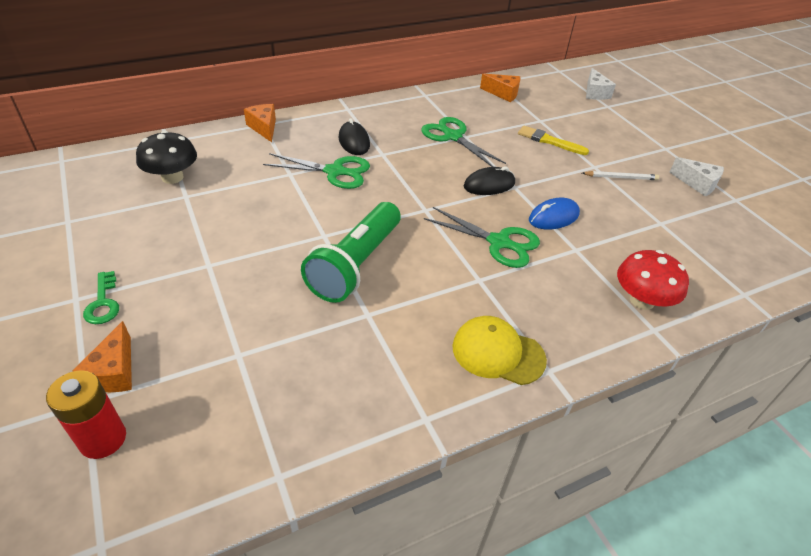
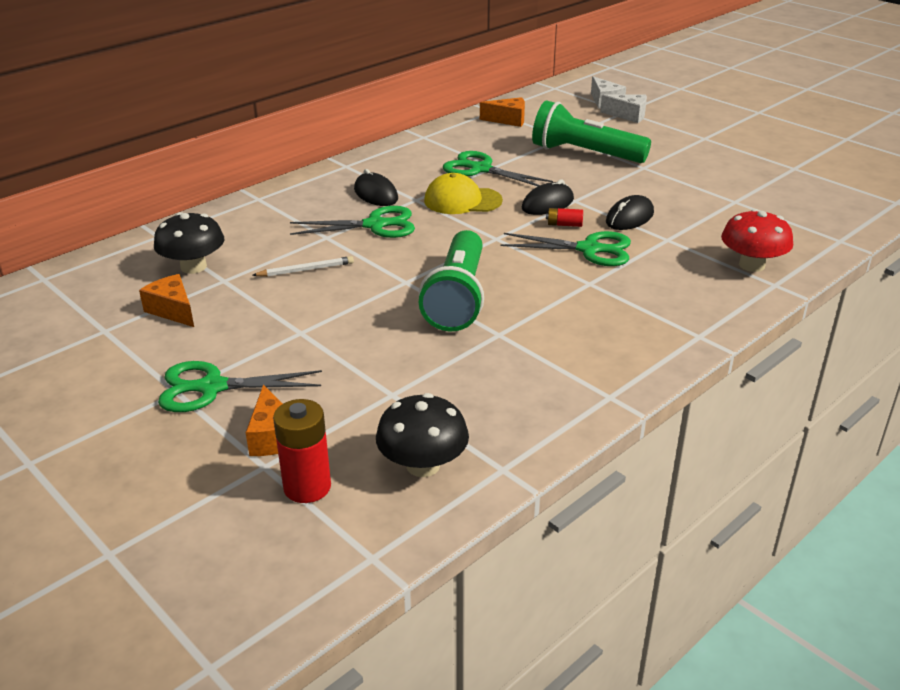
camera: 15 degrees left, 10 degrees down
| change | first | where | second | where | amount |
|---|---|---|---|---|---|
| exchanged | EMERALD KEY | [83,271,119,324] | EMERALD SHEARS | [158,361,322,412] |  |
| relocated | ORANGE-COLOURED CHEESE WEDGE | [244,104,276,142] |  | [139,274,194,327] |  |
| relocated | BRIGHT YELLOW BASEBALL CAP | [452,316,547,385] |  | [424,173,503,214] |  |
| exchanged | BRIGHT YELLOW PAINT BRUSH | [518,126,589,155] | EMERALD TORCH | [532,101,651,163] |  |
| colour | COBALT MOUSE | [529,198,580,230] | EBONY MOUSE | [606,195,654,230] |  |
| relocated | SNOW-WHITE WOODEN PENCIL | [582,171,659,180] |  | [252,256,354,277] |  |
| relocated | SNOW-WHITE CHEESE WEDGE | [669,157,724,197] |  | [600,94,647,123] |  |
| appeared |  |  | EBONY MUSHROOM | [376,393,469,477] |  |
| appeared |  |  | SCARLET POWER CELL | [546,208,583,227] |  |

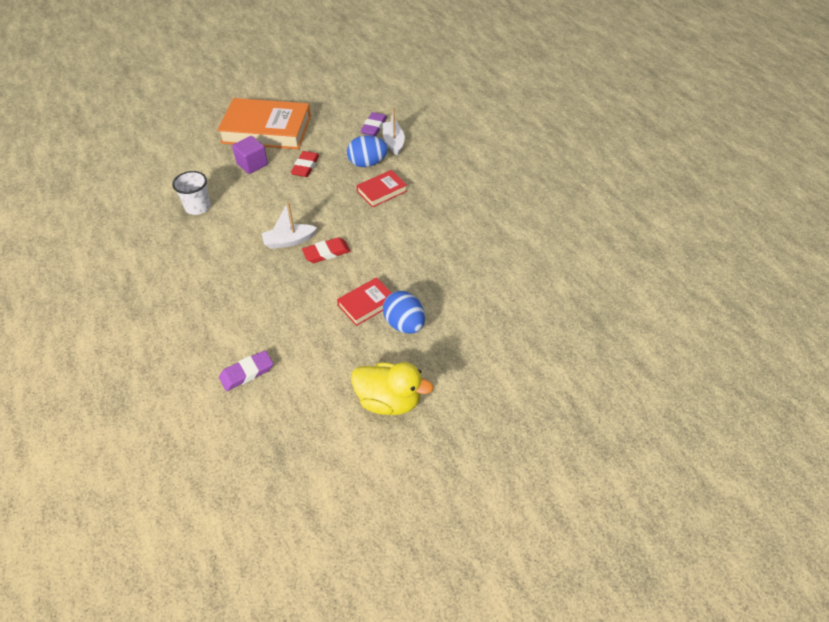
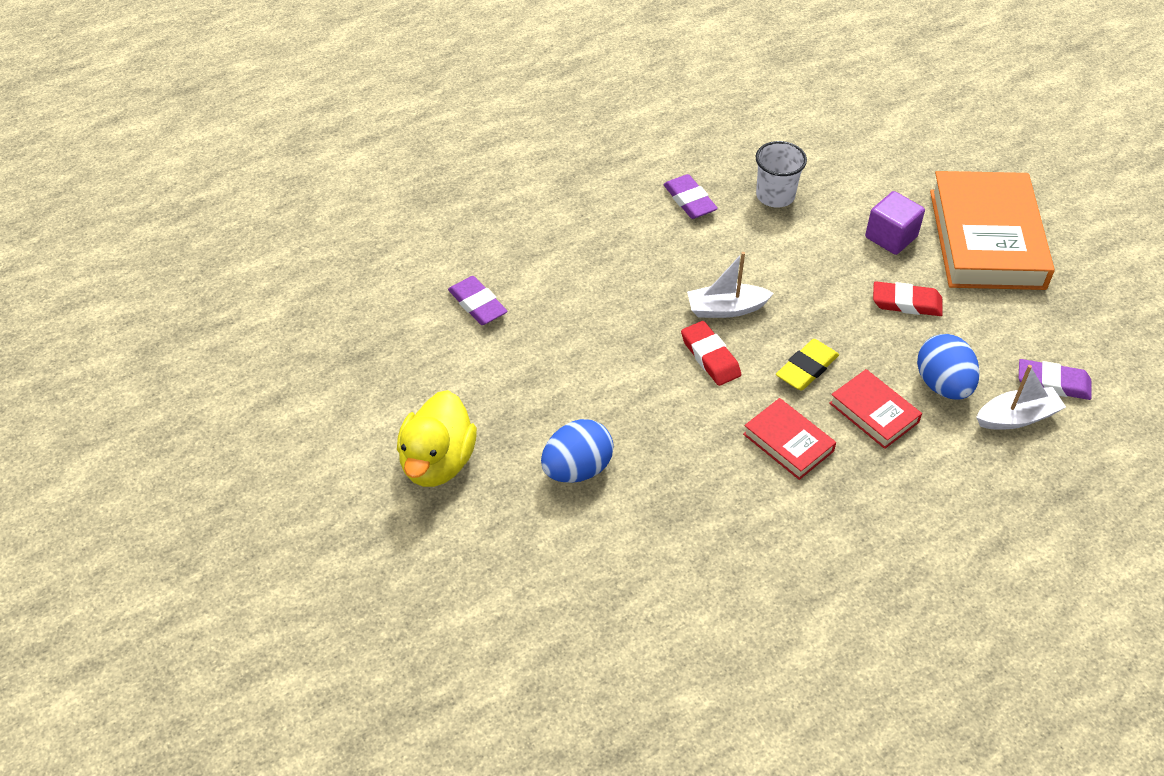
camera: 85 degrees right, 0 degrees up
| change | first | where | second | where | amount |
|---|---|---|---|---|---|
| spun | SNOW-WHITE BOAT | [261,202,317,249] |  | [687,252,774,318] | 75 degrees counterclockwise |
| relocated | SCARLET HARDCOVER | [337,277,392,326] |  | [743,398,836,480] |  |
| appeared |  |  | ROYAL PURPLE ERASER | [663,174,718,219] |  |
| appeared |  |  | BRIGHT YELLOW ERASER | [776,339,839,391] |  |

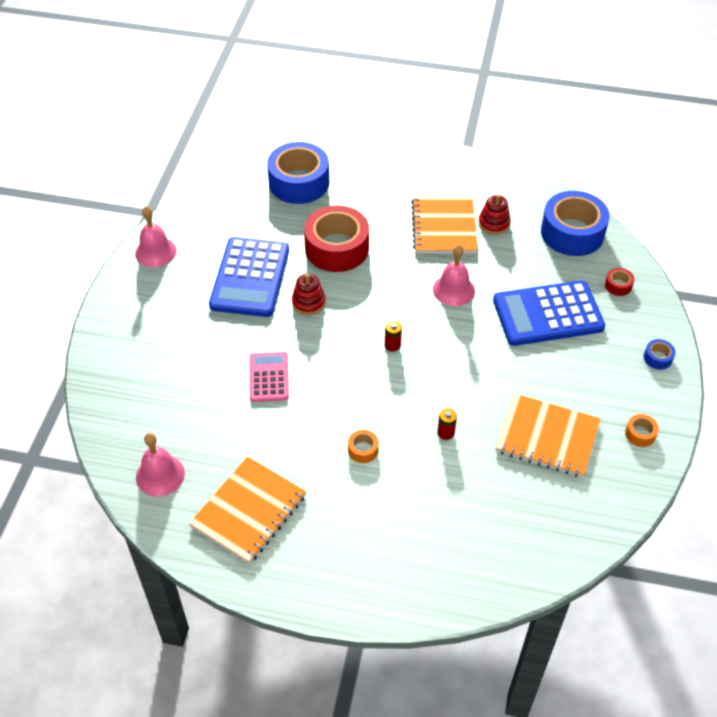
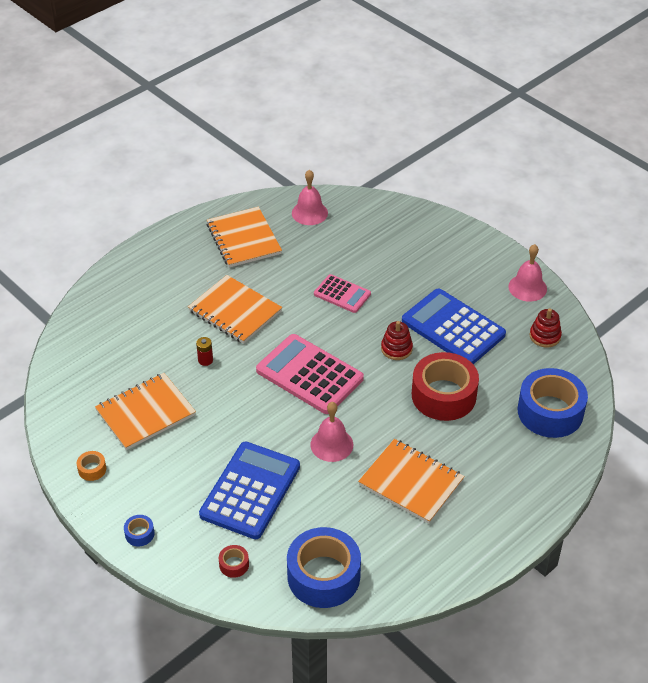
camera: 125 degrees right, 5 degrees down
| change | first | where | second | where | amount |
|---|---|---|---|---|---|
| exchanged | ORANGE-COLOURED STICKY TAPE | [348,430,379,463] | ORANGE-COLOURED EXERCISE BOOK | [188,275,282,344] |  |
| exchanged | SCARLET POWER CELL | [385,321,402,352] | PINK CALCULATOR | [256,334,364,414] |  |
| relocated | SCARLET RING STACKER | [478,194,511,235] |  | [530,308,562,348] |  |

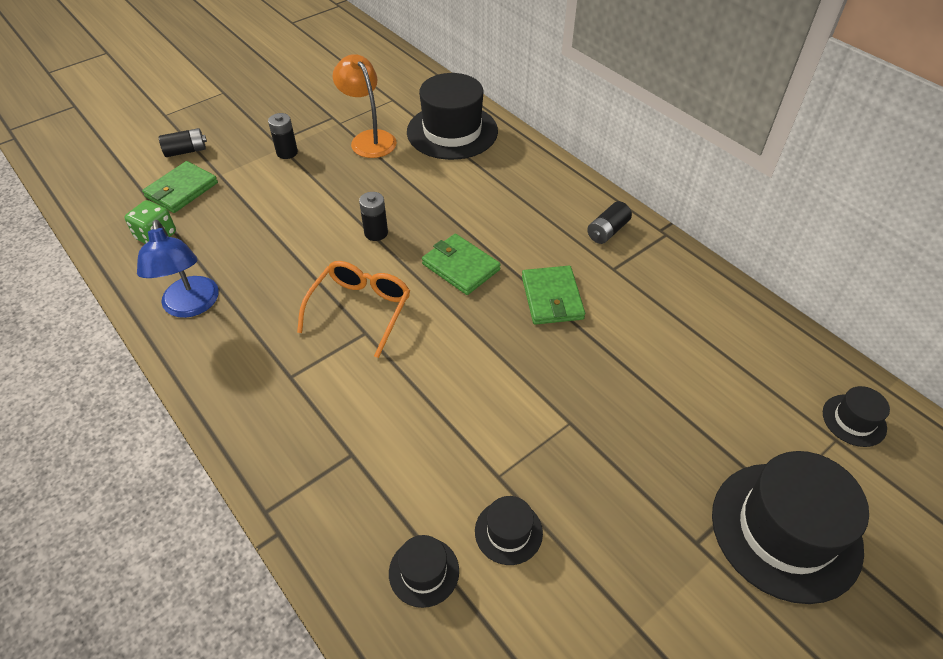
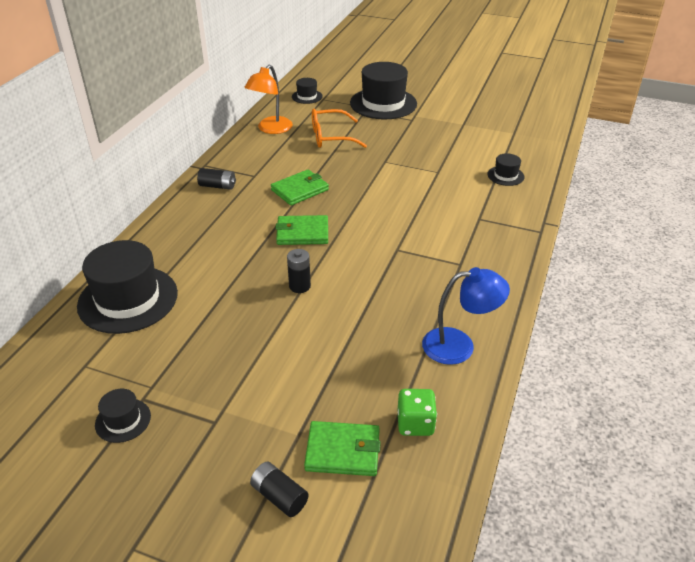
camera: 120 degrees left, 10 degrees down
| change | first | where | second | where | amount |
|---|---|---|---|---|---|
| spun | COBALT LAMP | [137,220,219,318] |  | [422,267,510,365] | 45 degrees clockwise |
| missing | EBONY POWER CELL | [268,113,298,159] |  |  |  |
| relocated | ORANGE-COLOURED SPECTACLES | [297,261,410,358] |  | [312,109,367,148] |  |
| relocated | ORANGE-COLOURED LAMP | [333,54,397,158] |  | [244,65,293,134] |  |
| spun | EMERALD CARD WALLET | [422,234,501,295] |  | [275,215,328,245] | 75 degrees clockwise |
| relocated | EBONY TOP HAT | [475,496,543,565] |  | [95,389,151,443] |  |

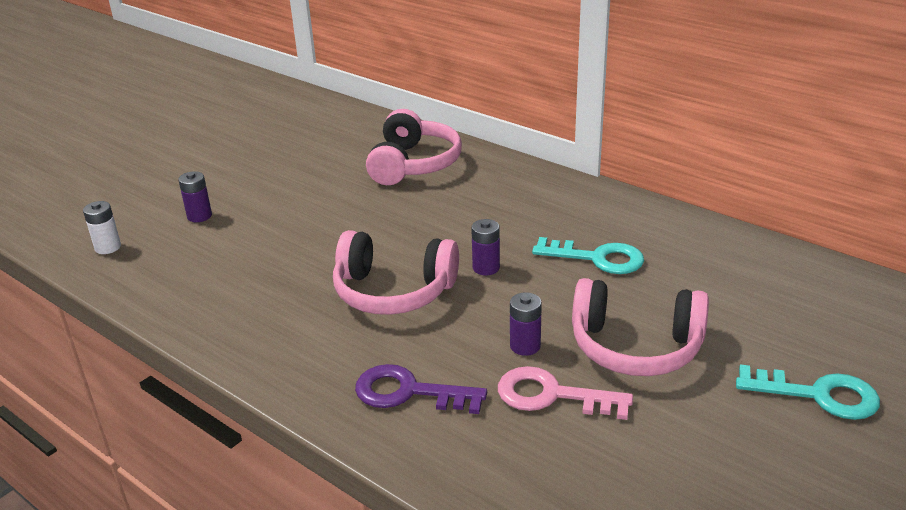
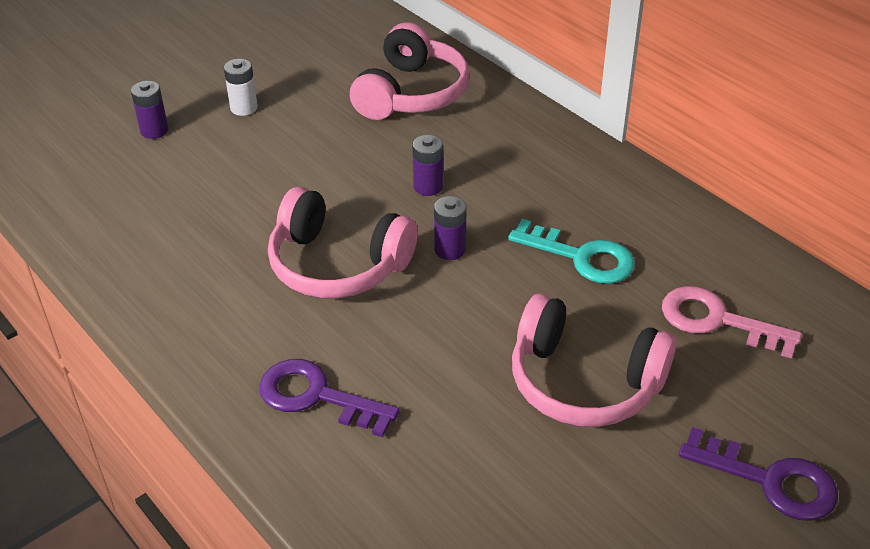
camera: 10 degrees right, 10 degrees up
| change | first | where | second | where | amount |
|---|---|---|---|---|---|
| relocated | SNOW-WHITE POWER CELL | [83,201,121,254] |  | [224,59,258,116] |  |
| relocated | PINK KEY | [498,366,633,420] |  | [662,286,802,359] |  |
| relocated | ROYAL PURPLE POWER CELL | [510,292,542,356] |  | [412,135,443,196] |  |
| colour | AQUA KEY | [736,364,880,420] | ROYAL PURPLE KEY | [678,427,838,521] |  |

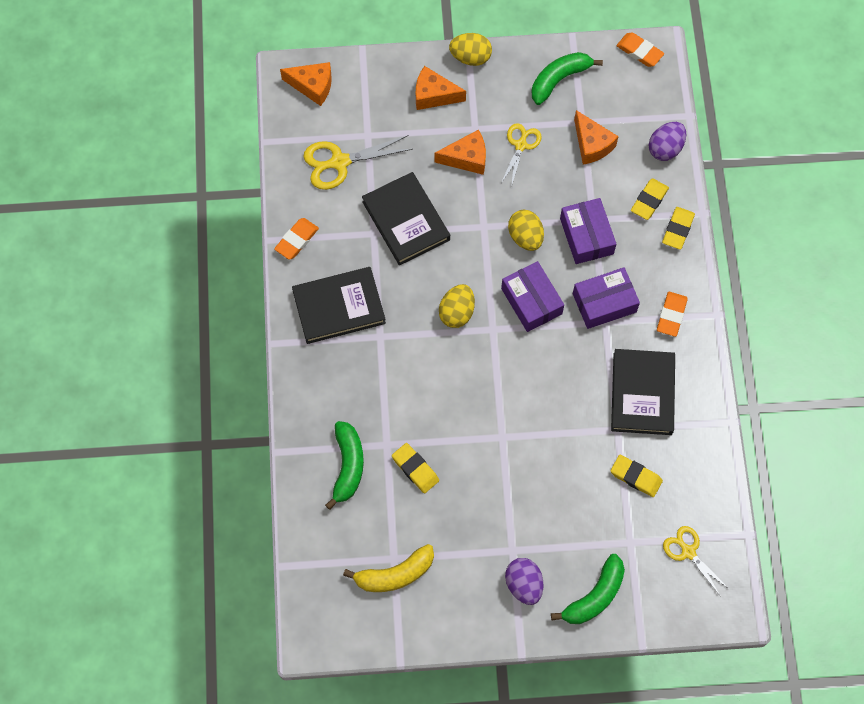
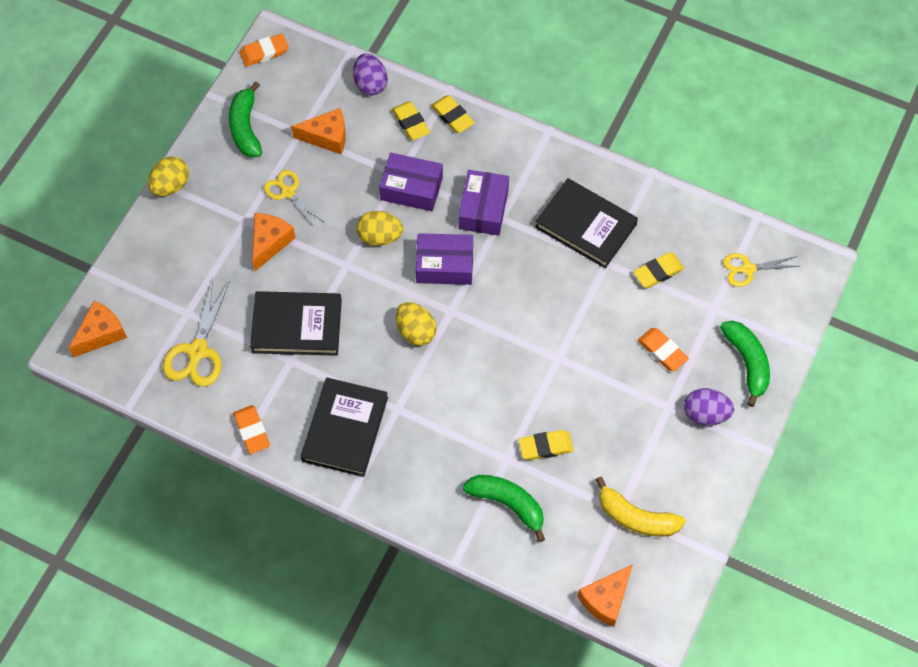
camera: 60 degrees left, 5 degrees down
| change | first | where | second | where | amount |
|---|---|---|---|---|---|
| spun | BRIGHT YELLOW BANANA FRUIT | [343,544,434,592] |  | [596,477,686,537] | 105 degrees clockwise |
| relocated | ORANGE-COLOURED CHEESE WEDGE | [416,66,466,110] |  | [578,564,633,627] |  |
| relocated | ORANGE-COLOURED ERASER | [657,292,688,337] |  | [638,328,689,371] |  |

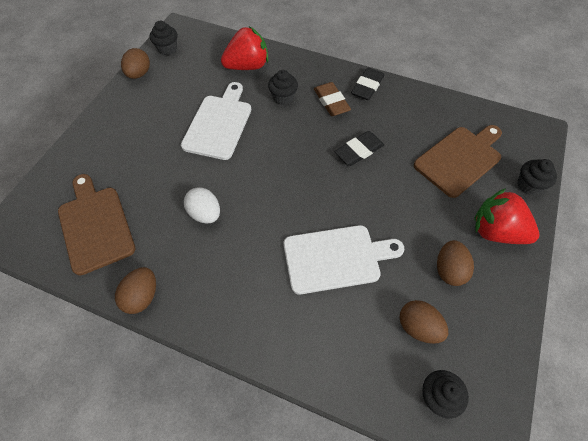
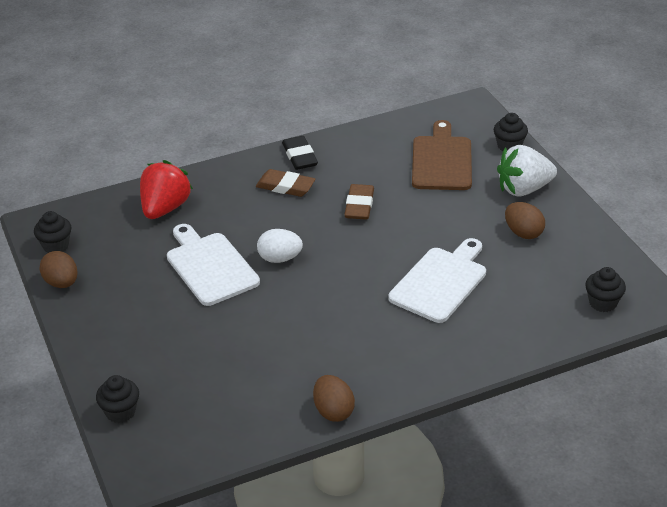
camera: 45 degrees left, 20 degrees down
| change | first | where | second | where | amount |
|---|---|---|---|---|---|
| missing | RUSSET BREAD BOARD | [58,174,135,276] |  |  |  |
| relocated | SNOW-WHITE EGG | [184,187,220,224] |  | [257,229,303,263] |  |
| relocated | EBONY MUFFIN | [268,70,298,105] |  | [96,375,139,423] |  |
| colour | EBONY ERASER | [334,131,384,166] | RUSSET ERASER | [344,184,374,220] |  |
| missing | RUSSET EGG | [399,300,448,344] |  |  |  |
| colour | SCARLET TOY STRAWBERRY | [474,188,539,244] | SNOW-WHITE TOY STRAWBERRY | [497,145,557,196] |  |

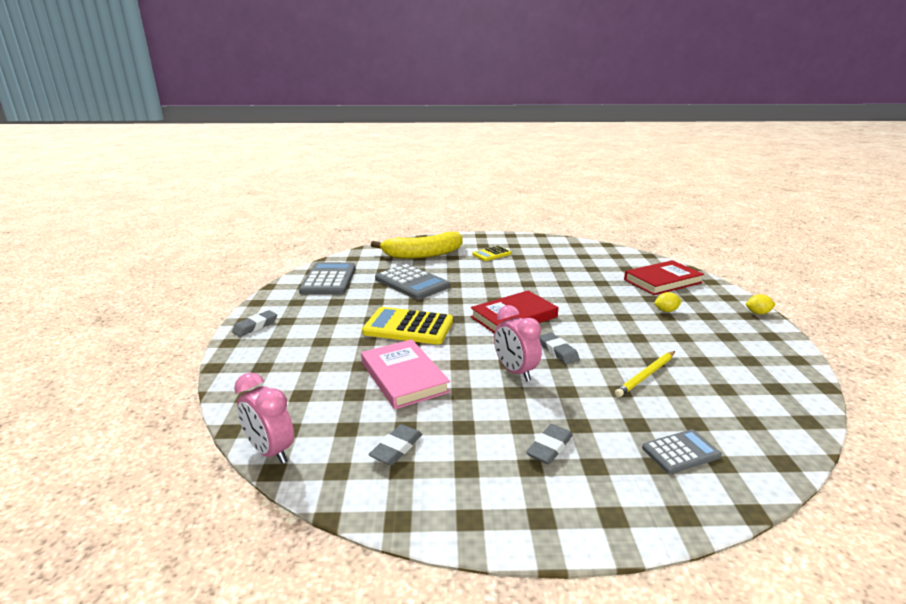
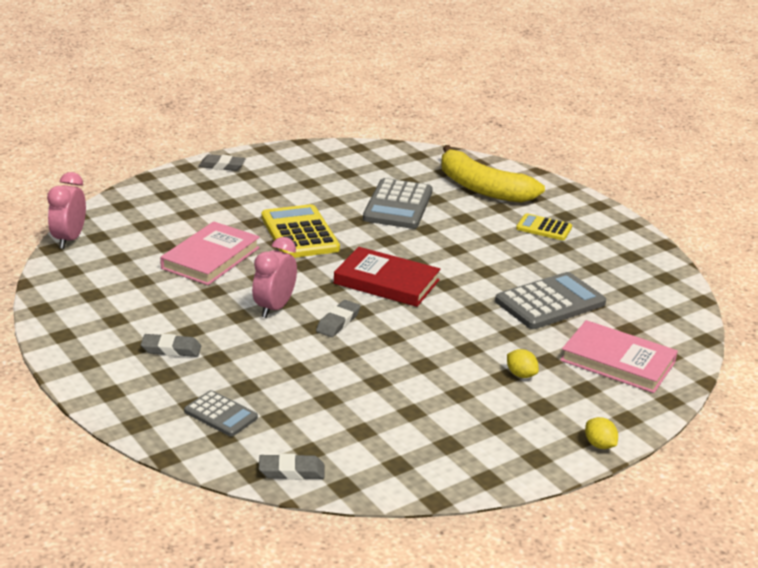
camera: 55 degrees right, 5 degrees up
| change | first | where | second | where | amount |
|---|---|---|---|---|---|
| relocated | ASH-GREY CALCULATOR | [299,262,356,295] |  | [495,272,606,329] |  |
| relocated | ASH-GREY ERASER | [368,424,422,465] |  | [259,454,325,480] |  |
| missing | BRIGHT YELLOW WOODEN PENCIL | [615,351,675,397] |  |  |  |
| colour | SCARLET HARDCOVER | [624,260,704,295] | PINK HARDCOVER | [560,320,678,393] |  |

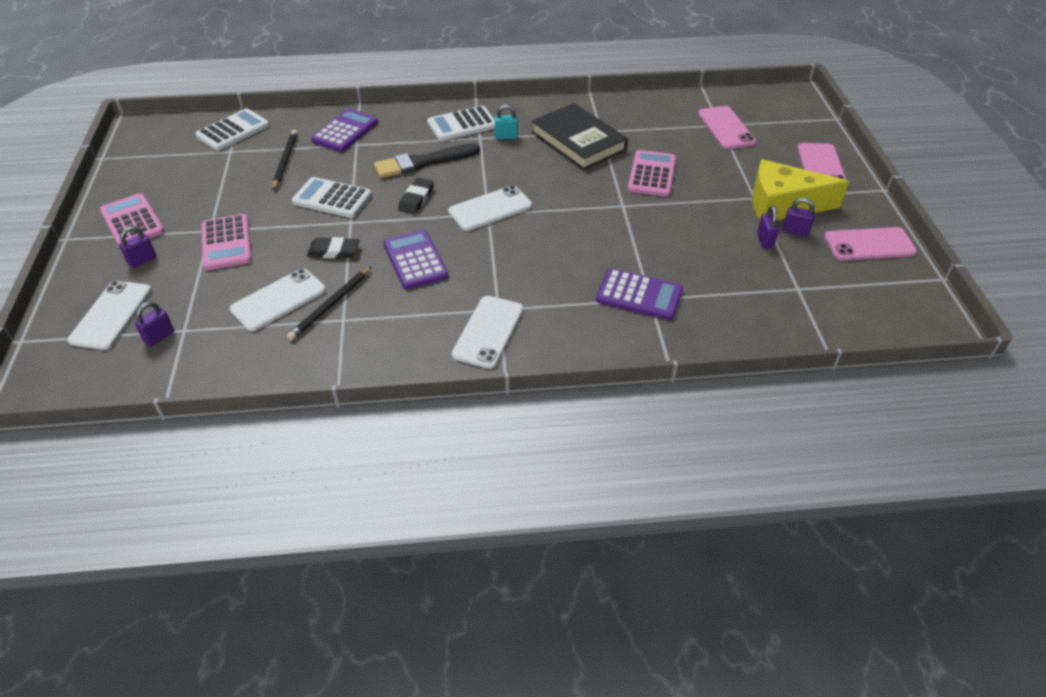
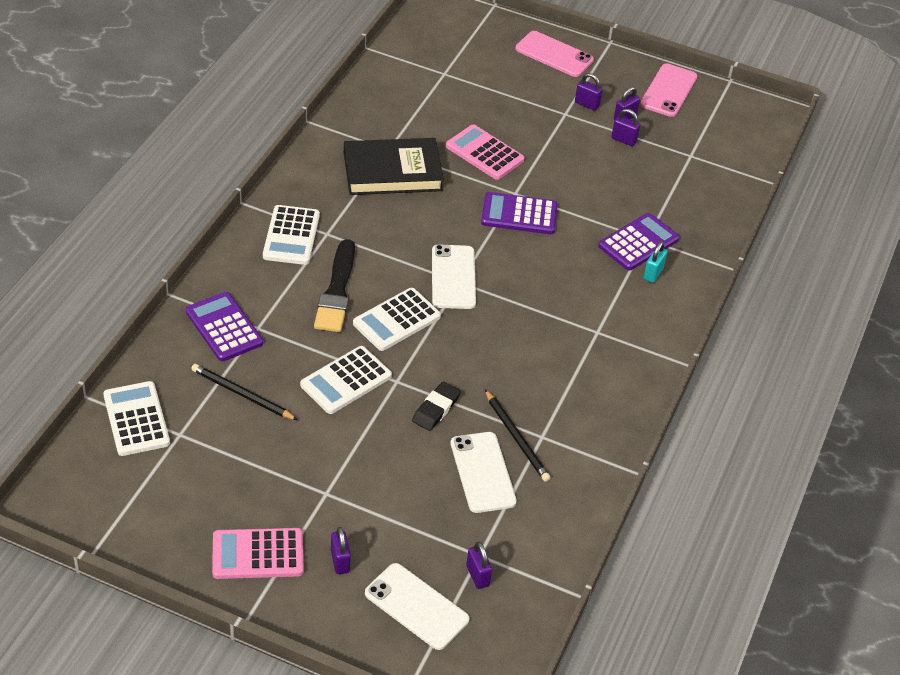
camera: 65 degrees left, 0 degrees up
| change | first | where | second | where | amount |
|---|---|---|---|---|---|
| missing | PINK CALCULATOR | [202,214,252,270] |  |  |  |
| relocated | ROYAL PURPLE CALCULATOR | [383,230,448,290] |  | [481,192,558,234] |  |
| exchanged | EBONY ERASER | [398,178,434,214] | SNOW-WHITE CALCULATOR | [353,288,441,351] |  |
| missing | SNOW-WHITE MOBILE PHONE | [452,296,524,369] |  |  |  |
| relocated | AQUA LOCK | [495,105,518,139] |  | [644,241,667,283] |  |
| missing | PINK MOBILE PHONE | [698,106,756,149] |  |  |  |
| exchanged | BRIGHT YELLOW CHEESE WEDGE | [752,159,849,220] | ROYAL PURPLE LOCK | [575,73,603,111] |  |

